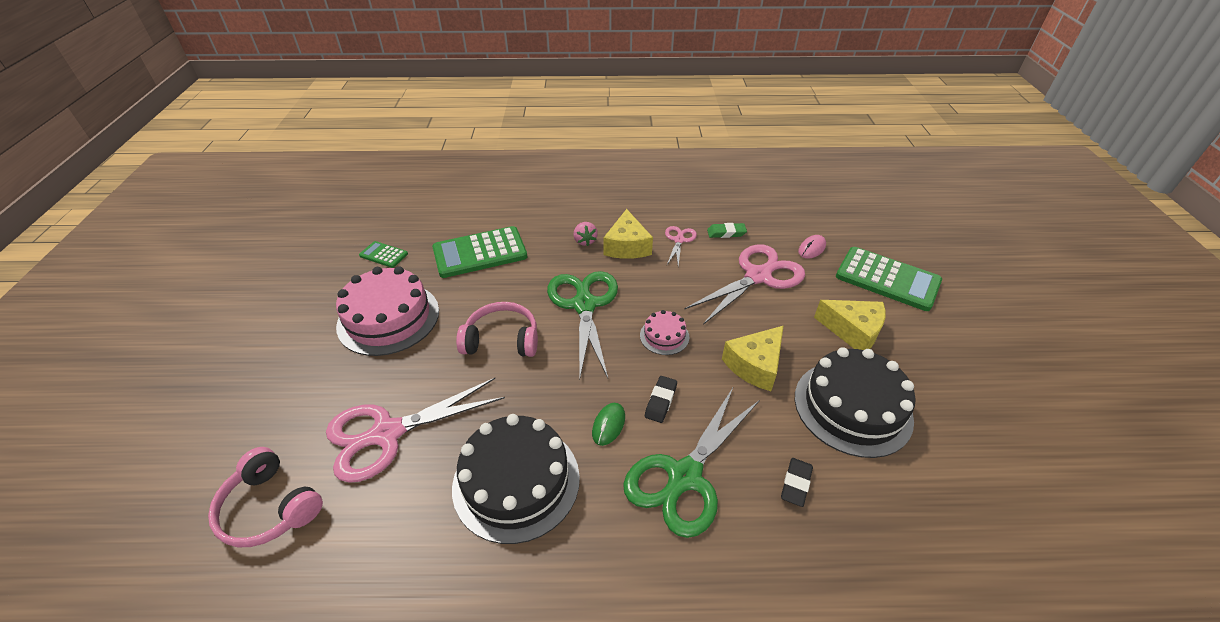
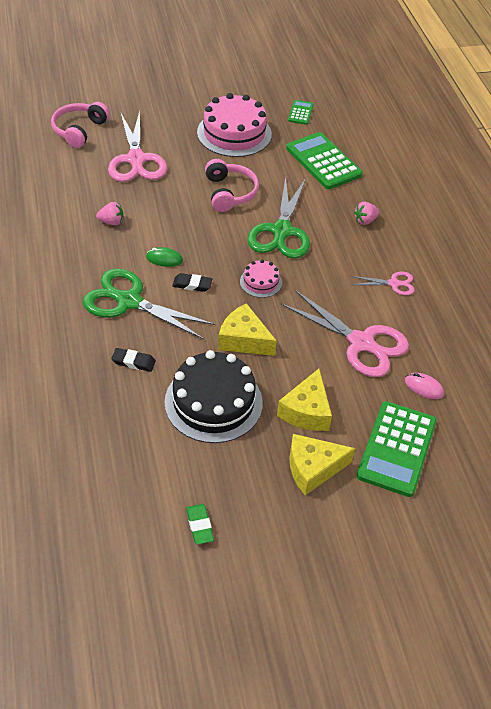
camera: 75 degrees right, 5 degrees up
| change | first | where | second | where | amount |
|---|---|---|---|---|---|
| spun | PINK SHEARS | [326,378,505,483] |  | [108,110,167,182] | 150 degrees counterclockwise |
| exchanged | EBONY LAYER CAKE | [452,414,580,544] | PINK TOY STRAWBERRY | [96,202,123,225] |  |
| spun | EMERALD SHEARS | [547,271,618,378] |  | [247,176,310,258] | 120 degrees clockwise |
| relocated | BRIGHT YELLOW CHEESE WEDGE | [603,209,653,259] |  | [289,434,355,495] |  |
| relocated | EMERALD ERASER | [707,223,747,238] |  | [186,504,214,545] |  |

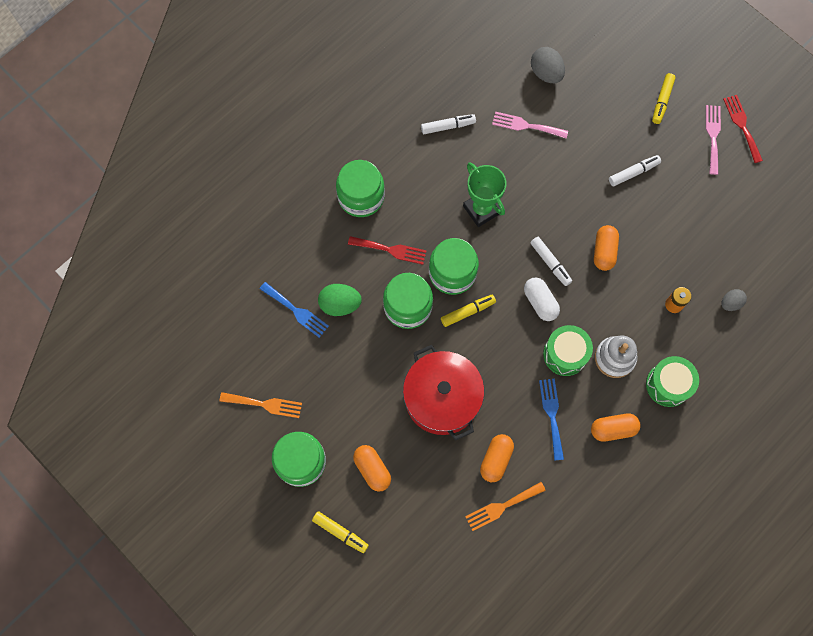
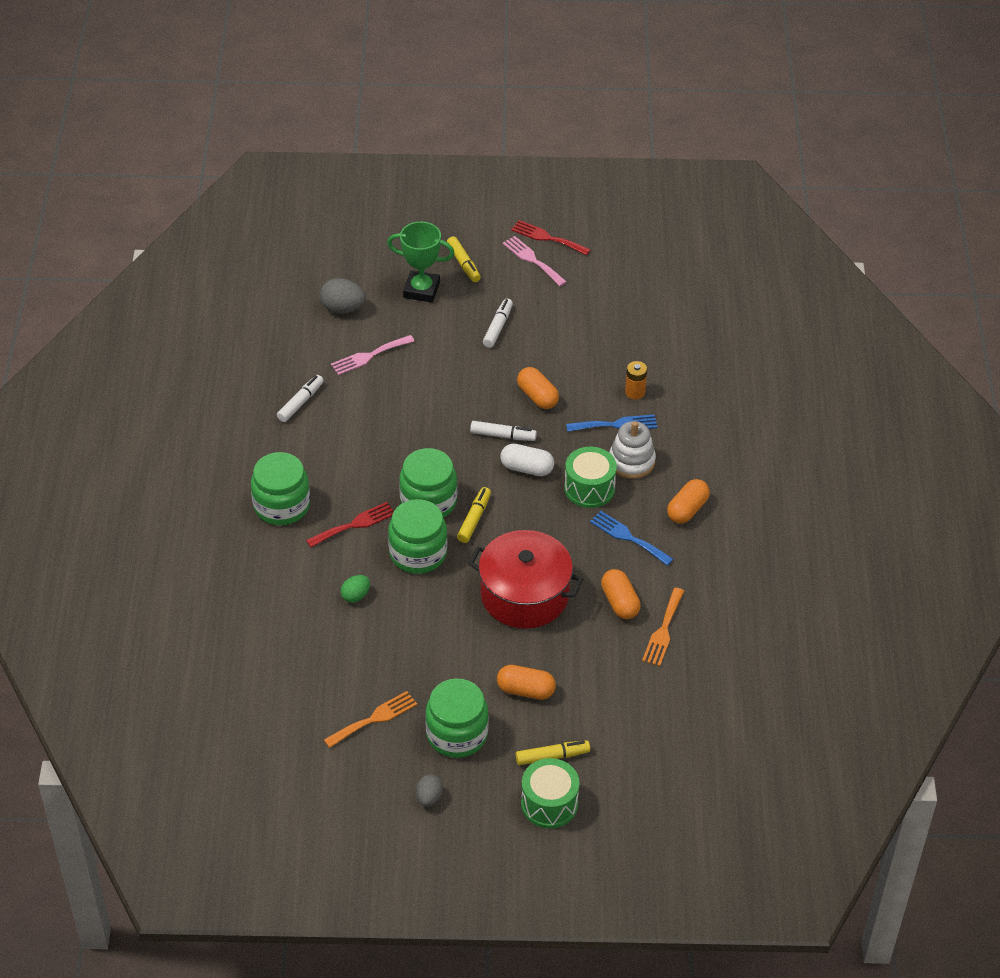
camera: 45 degrees left, 25 degrees down
| change | first | where | second | where | amount |
|---|---|---|---|---|---|
| relocated | COBALT TABLE FORK | [260,282,329,338] |  | [566,414,657,432] |  |
| size | EMERALD EGG | [318,284,362,316] |  | [341,575,370,603] | x0.62 |
| relocated | EMERALD TROPHY | [463,162,507,227] |  | [387,222,455,303] |  |
| relocated | EMERALD DRUM | [646,356,699,407] |  | [521,758,580,828] |  |
| relocated | ASH-GREY EGG | [721,289,747,311] |  | [416,774,443,807] |  |

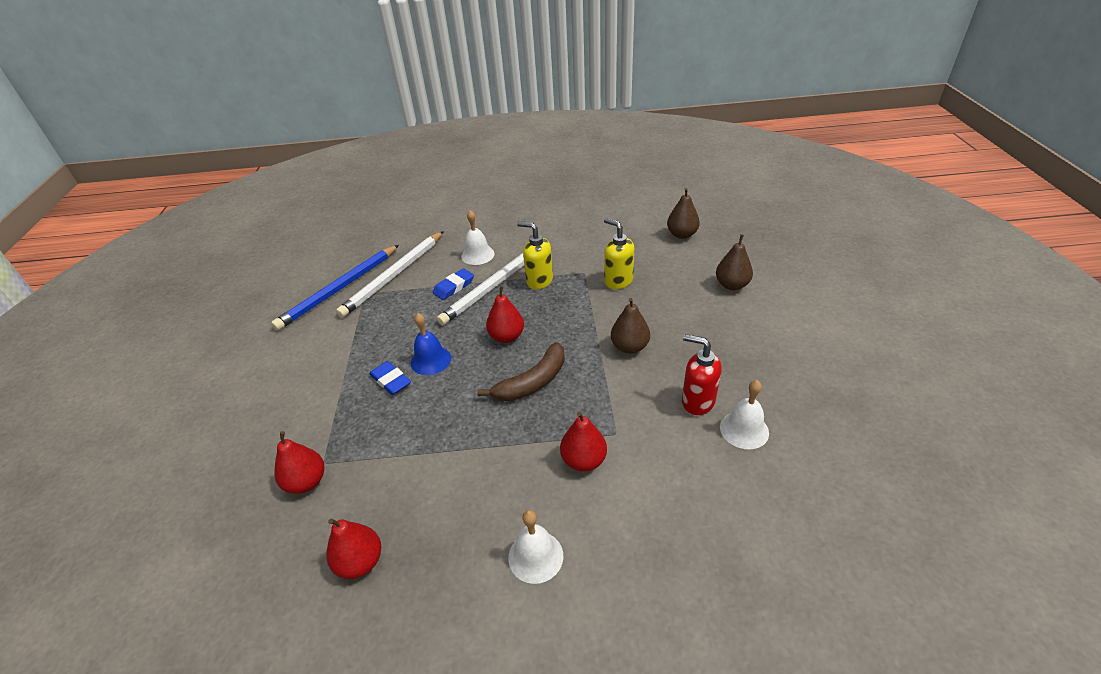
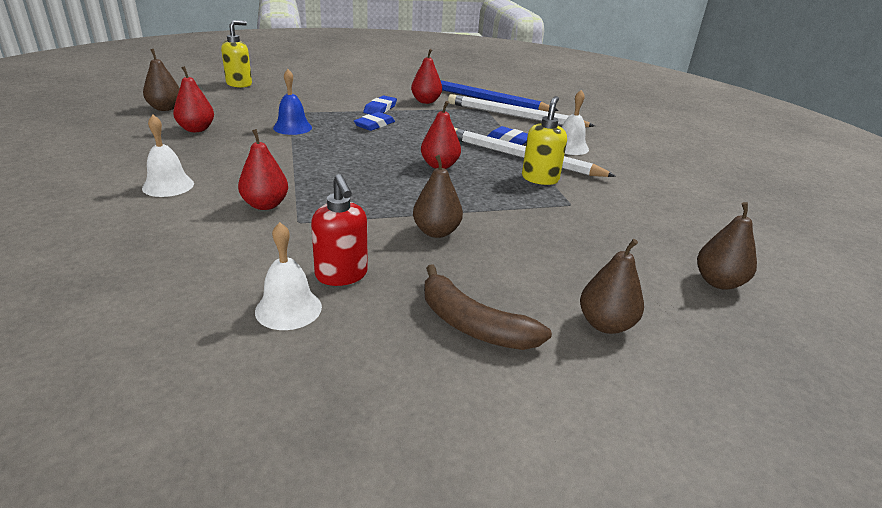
camera: 75 degrees right, 10 degrees down
| change | first | where | second | where | amount |
|---|---|---|---|---|---|
| relocated | SCARLET PEAR | [274,431,324,494] |  | [411,49,442,104] |  |
| relocated | COBALT SCHOOL BELL | [411,313,451,375] |  | [273,69,312,135] |  |
| relocated | RUSSET BANANA FRUIT | [477,342,565,401] |  | [424,264,552,350] |  |
| relocated | BRIGHT YELLOW PUMP BOTTLE | [604,218,634,289] |  | [221,20,252,88] |  |
| spun | SCARLET PUMP BOTTLE | [682,334,722,415] |  | [311,174,368,286] | 135 degrees clockwise |
| appeared |  |  | RUSSET PEAR | [143,49,180,111] |  |
| appeared |  |  | COBALT ERASER | [363,95,397,115] |  |

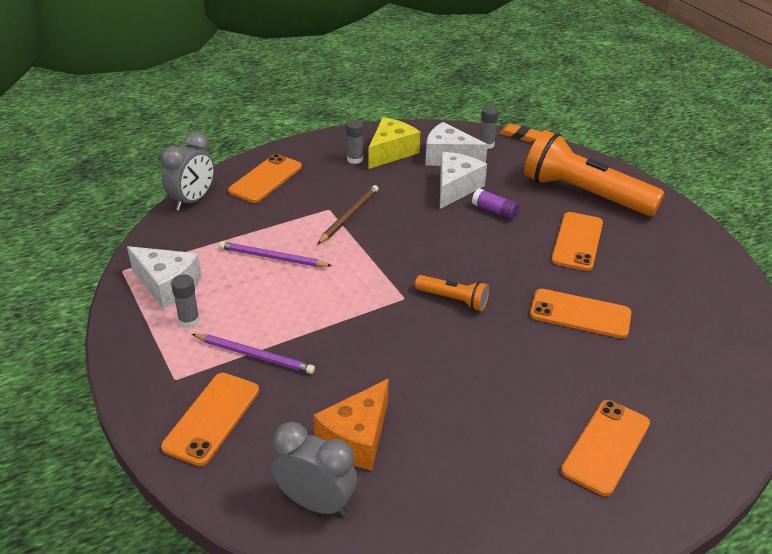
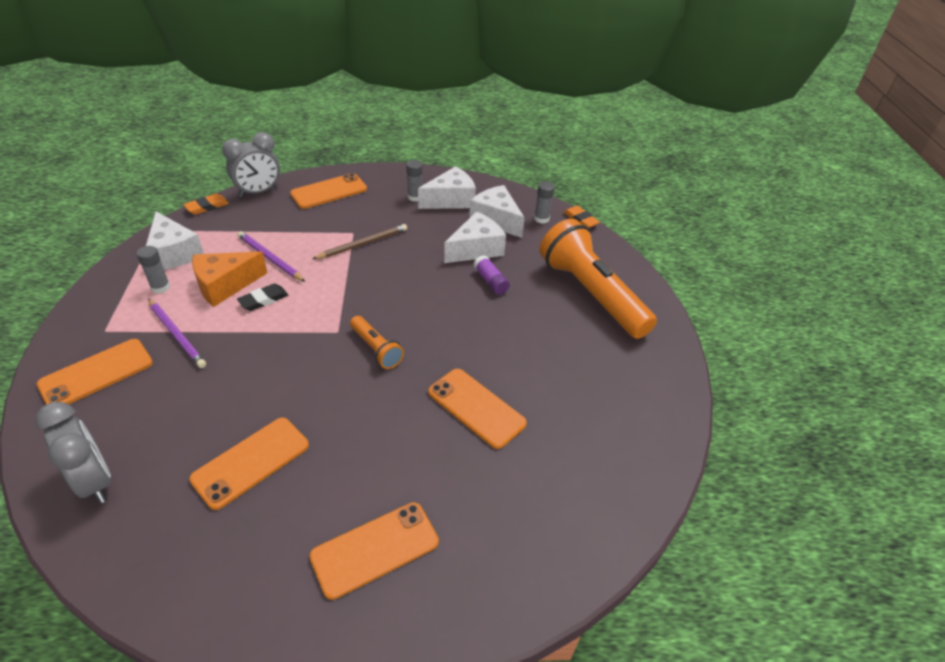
camera: 25 degrees right, 5 degrees up
| change | first | where | second | where | amount |
|---|---|---|---|---|---|
| relocated | ORANGE-COLOURED CHEESE WEDGE | [313,379,389,470] |  | [192,251,267,307] |  |
| colour | BRIGHT YELLOW CHEESE WEDGE | [368,117,420,169] | SNOW-WHITE CHEESE WEDGE | [418,166,476,209] |  |
| relocated | ORANGE-COLOURED MOBILE PHONE | [551,212,603,271] |  | [189,418,309,510] |  |
| appeared |  |  | ORANGE-COLOURED ERASER | [183,194,229,215] |  |
| appeared |  |  | EBONY ERASER | [237,283,288,311] |  |

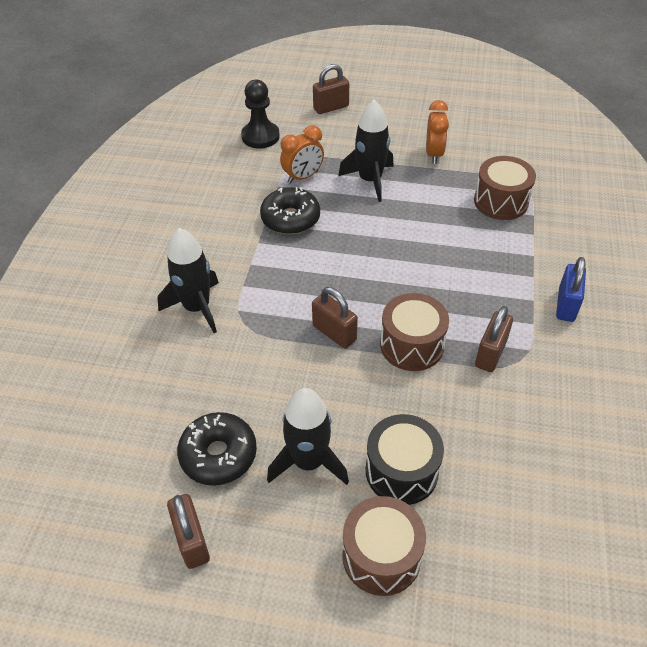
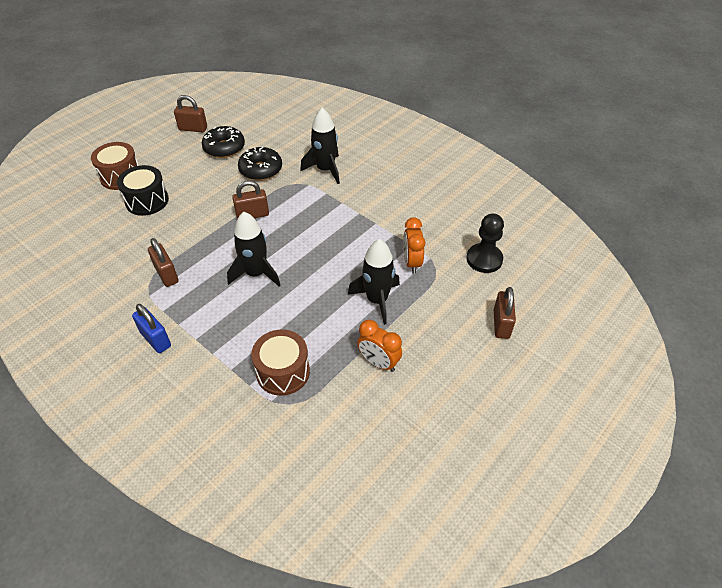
camera: 120 degrees right, 0 degrees up
| change | first | where | second | where | amount |
|---|---|---|---|---|---|
| relocated | EBONY DOUGHNUT | [260,187,320,234] |  | [238,146,282,181] |  |
| relocated | EBONY SPACESHIP | [267,388,349,485] |  | [227,212,280,286] |  |
| missing | RUSSET DRUM | [380,293,449,371] |  |  |  |

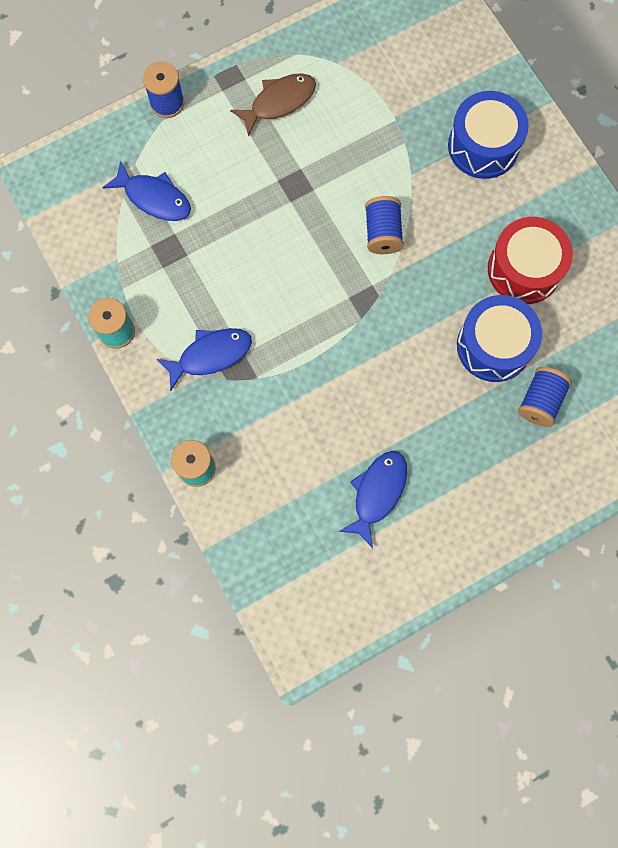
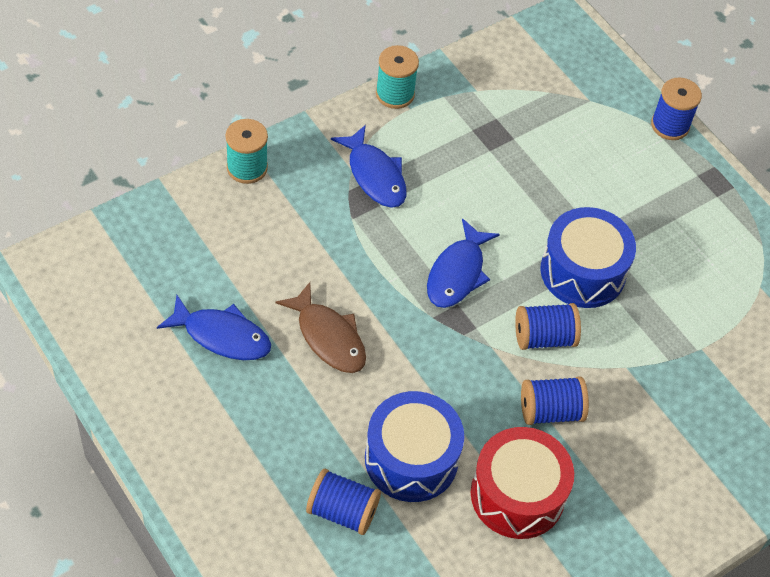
camera: 80 degrees right, 20 degrees down
| change | first | where | second | where | amount |
|---|---|---|---|---|---|
| relocated | COBALT FISH | [102,161,191,221] |  | [427,218,500,308] |  |
| relocated | RUSSET FISH | [230,73,316,137] |  | [275,282,366,373] |  |
| relocated | COBALT DRUM | [448,91,529,179] |  | [540,207,636,308] |  |
| appeared |  |  | COBALT REEL OF THREAD | [521,377,589,425] |  |

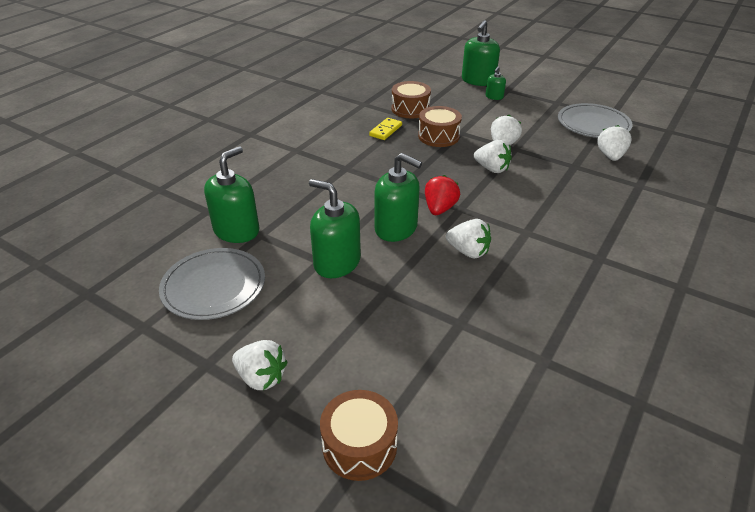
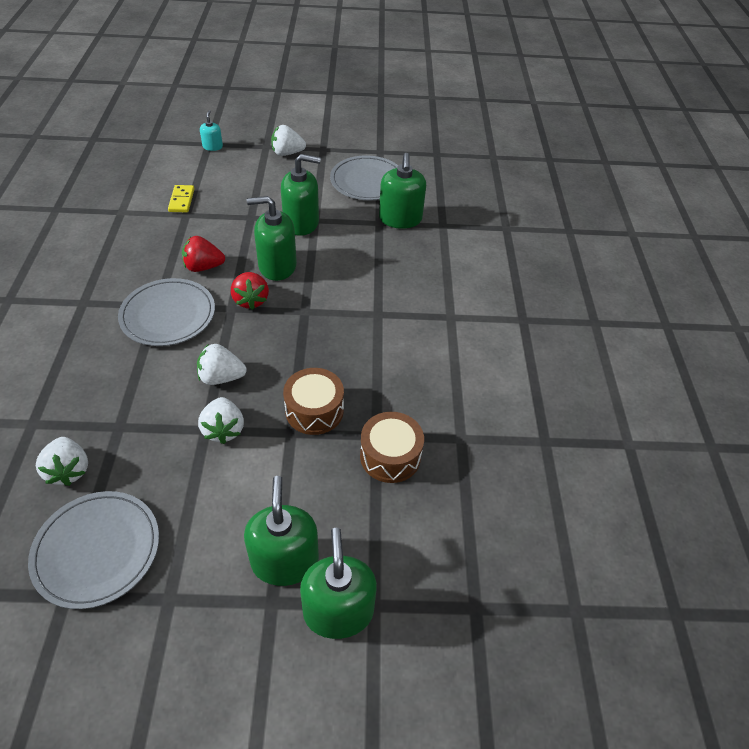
camera: 145 degrees right, 10 degrees up
| change | first | where | second | where | amount |
|---|---|---|---|---|---|
| exchanged | RUSSET DRUM | [320,390,398,481] | AQUA PUMP BOTTLE | [200,110,223,151] |  |
| relocated | BRIGHT YELLOW DOMINO | [369,118,402,140] |  | [168,185,194,212] |  |
| colour | SNOW-WHITE TOY STRAWBERRY | [446,219,491,259] | SCARLET TOY STRAWBERRY | [182,236,225,272] |  |
| size | EMERALD PUMP BOTTLE | [486,66,506,100] |  | [244,476,319,586] | x1.96 |
| appeared |  |  | ASH-GREY FLAT DISH | [118,278,215,346] |  |

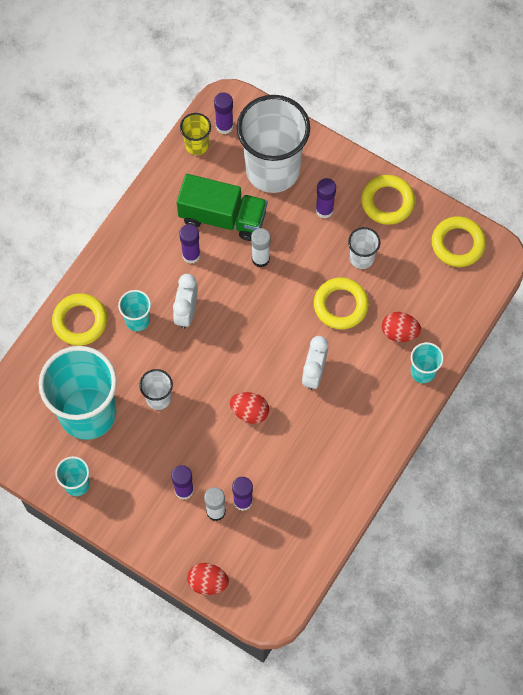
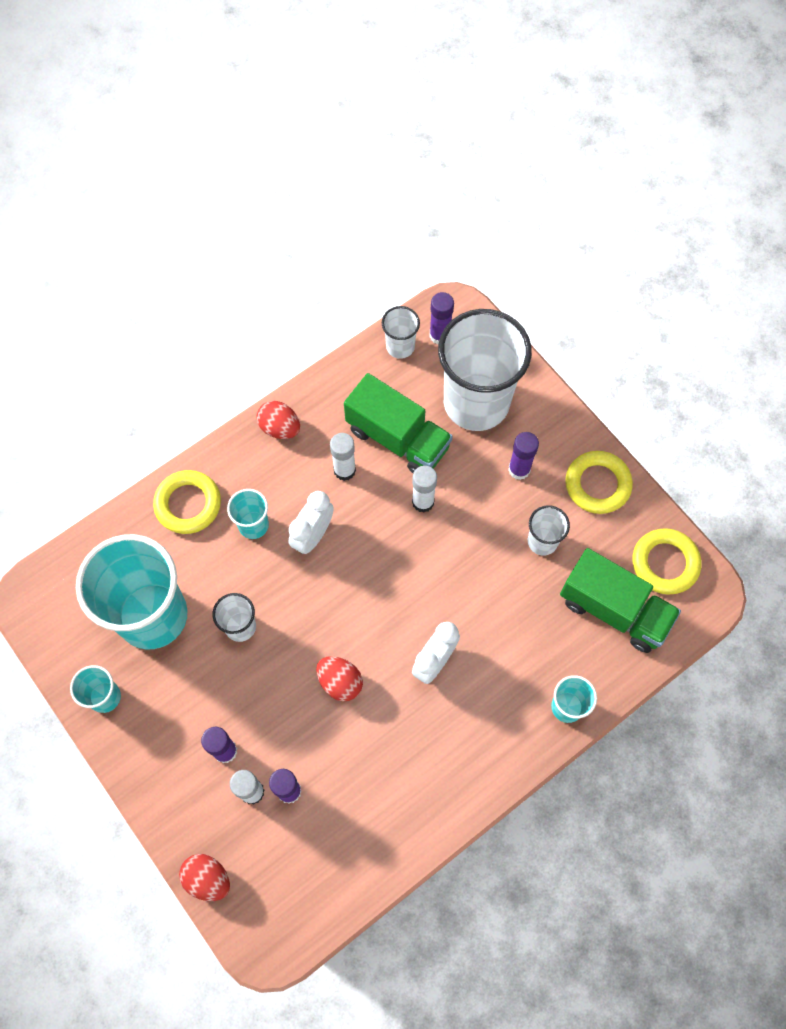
camera: 20 degrees right, 0 degrees up
| change | first | where | second | where | amount |
|---|---|---|---|---|---|
| colour | ROYAL PURPLE GLUE STICK | [179,224,200,264] | SNOW-WHITE GLUE STICK | [330,433,356,481] |  |
| colour | BRIGHT YELLOW BEAKER | [180,113,211,155] | SNOW-WHITE BEAKER | [382,306,420,359] |  |
| missing | BRIGHT YELLOW TORUS | [314,278,369,329] |  |  |  |
| relocated | SCARLET EGG | [382,312,421,342] |  | [257,401,300,439] |  |
| appeared |  |  | EMERALD TRUCK | [560,548,681,653] |  |

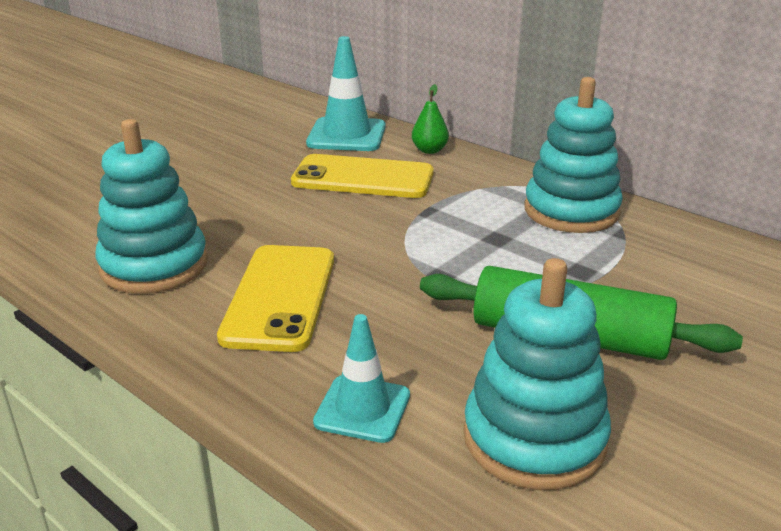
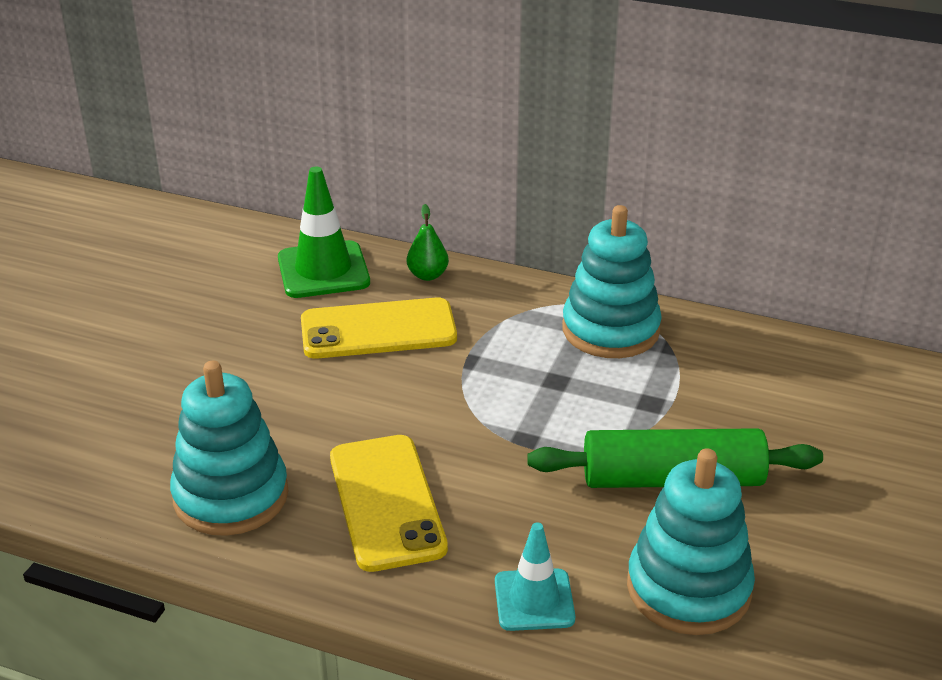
camera: 20 degrees left, 5 degrees up
| change | first | where | second | where | amount |
|---|---|---|---|---|---|
| colour | AQUA SAFETY CONE | [306,36,386,151] | EMERALD SAFETY CONE | [278,166,370,298] |  |

